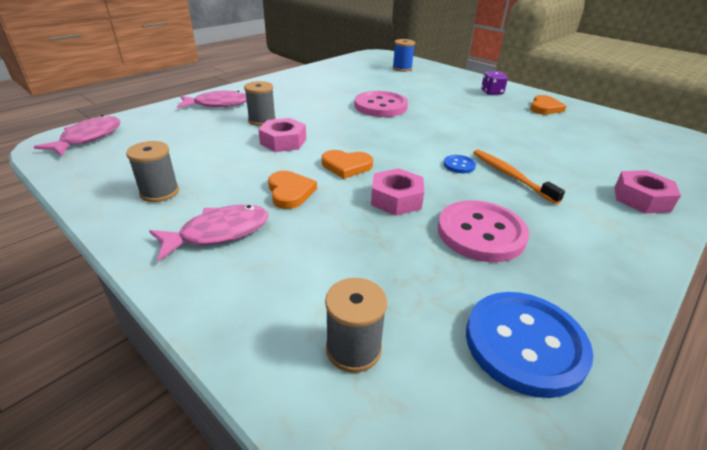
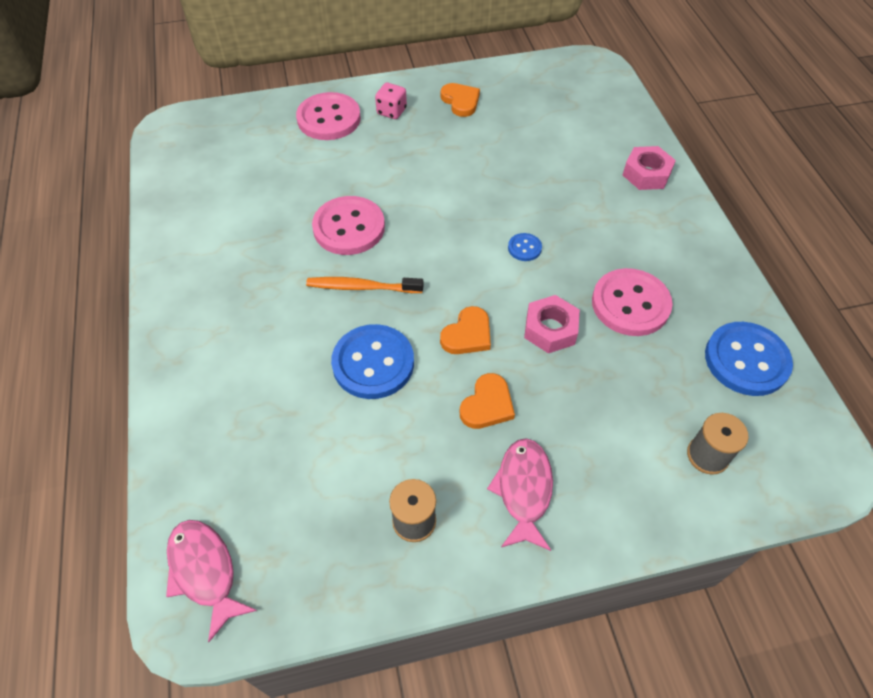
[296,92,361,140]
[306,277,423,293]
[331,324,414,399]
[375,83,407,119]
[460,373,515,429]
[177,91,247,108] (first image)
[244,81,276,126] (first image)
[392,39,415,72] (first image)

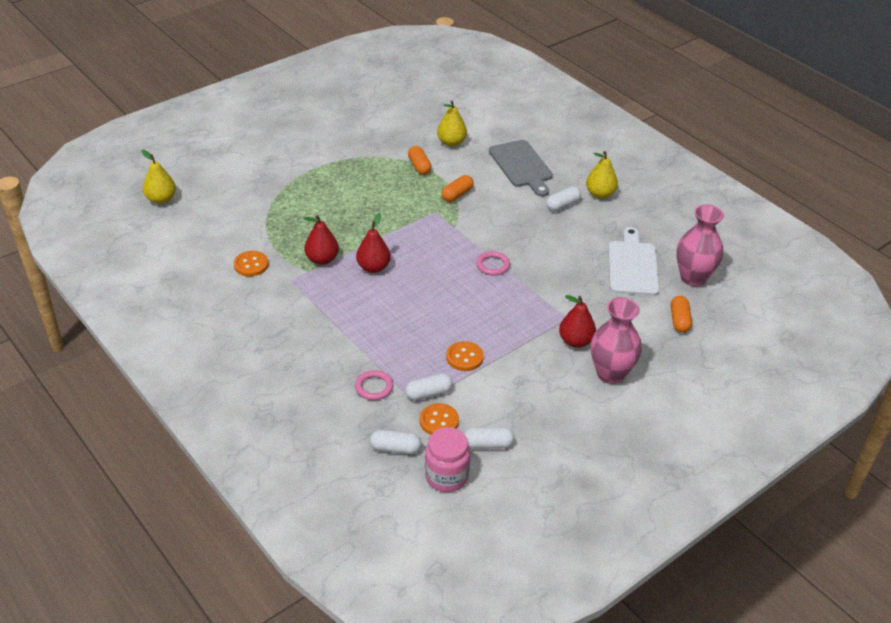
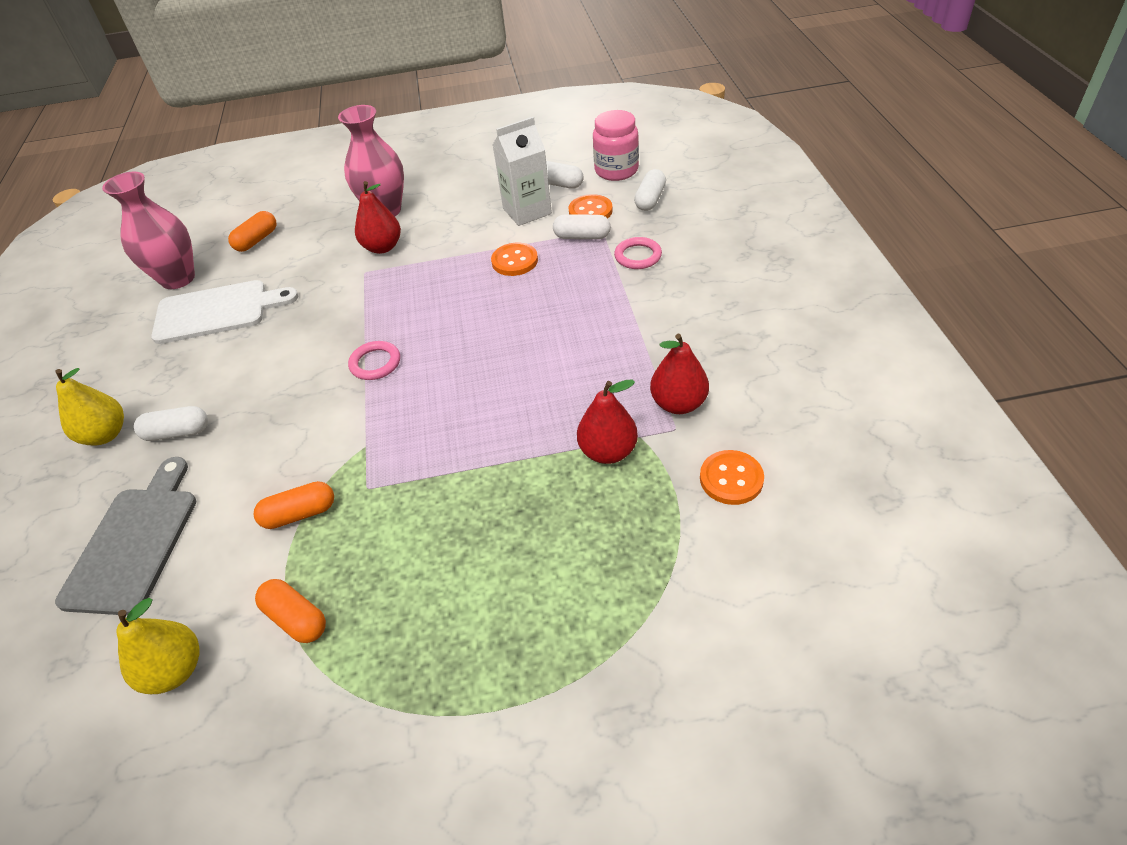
[151,280,298,344]
[255,579,326,643]
[493,117,552,226]
[634,169,666,211]
[650,334,709,414]
[142,150,176,204] (first image)

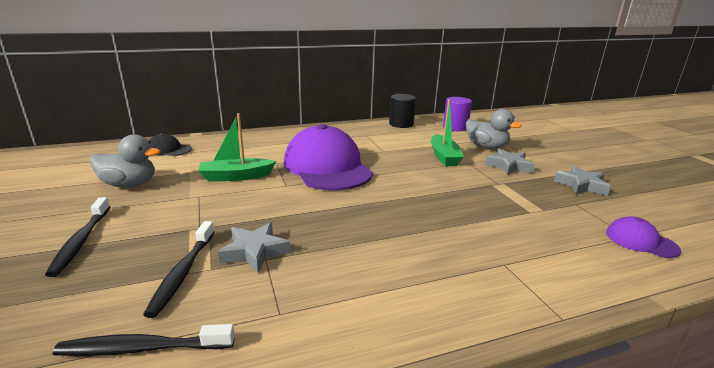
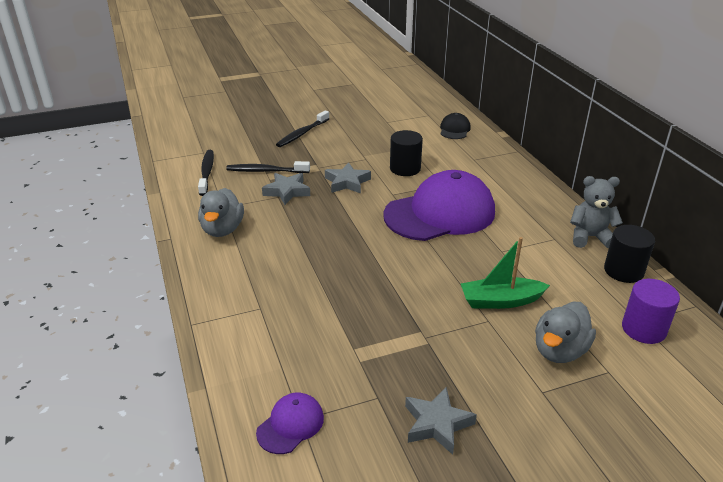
[198,188,244,237]
[276,110,330,147]
[325,162,371,194]
[390,130,423,176]
[570,176,623,249]

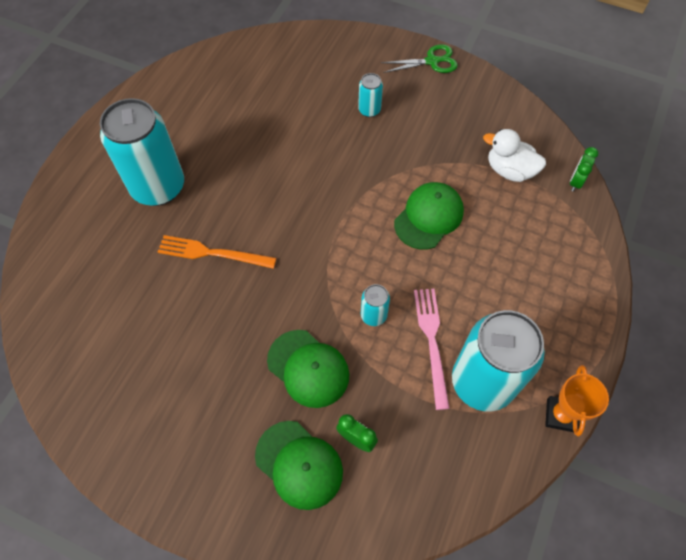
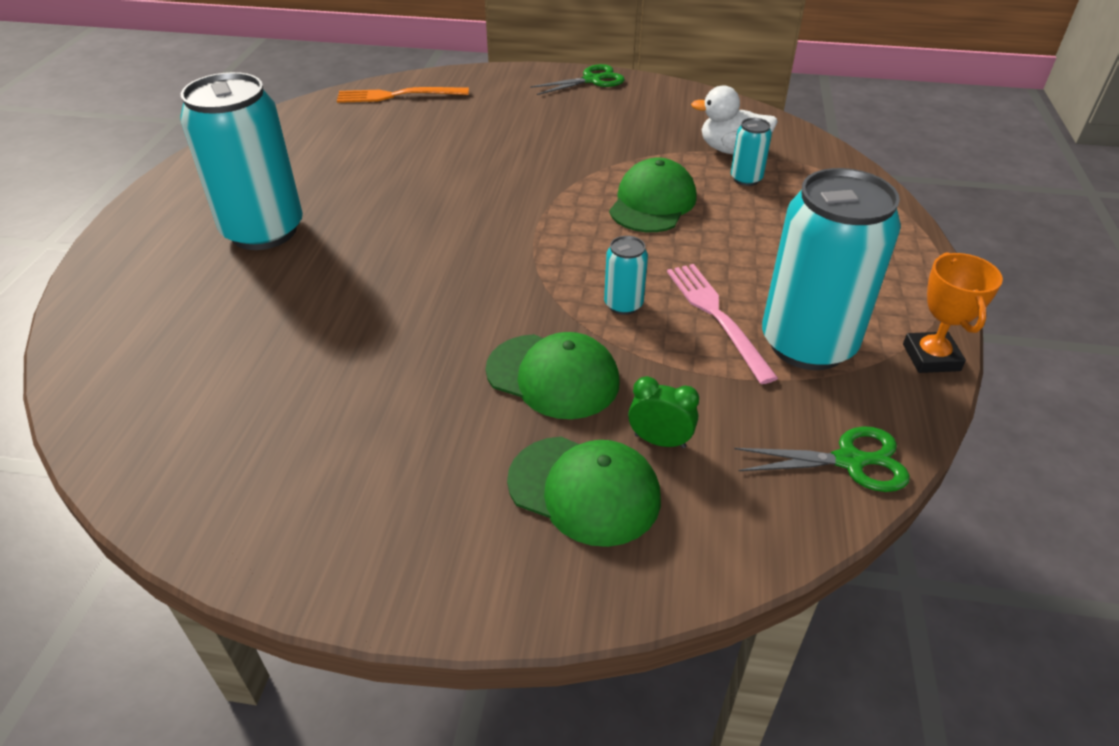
[337,87,469,103]
[731,118,772,186]
[734,426,910,492]
[570,147,598,192] (first image)

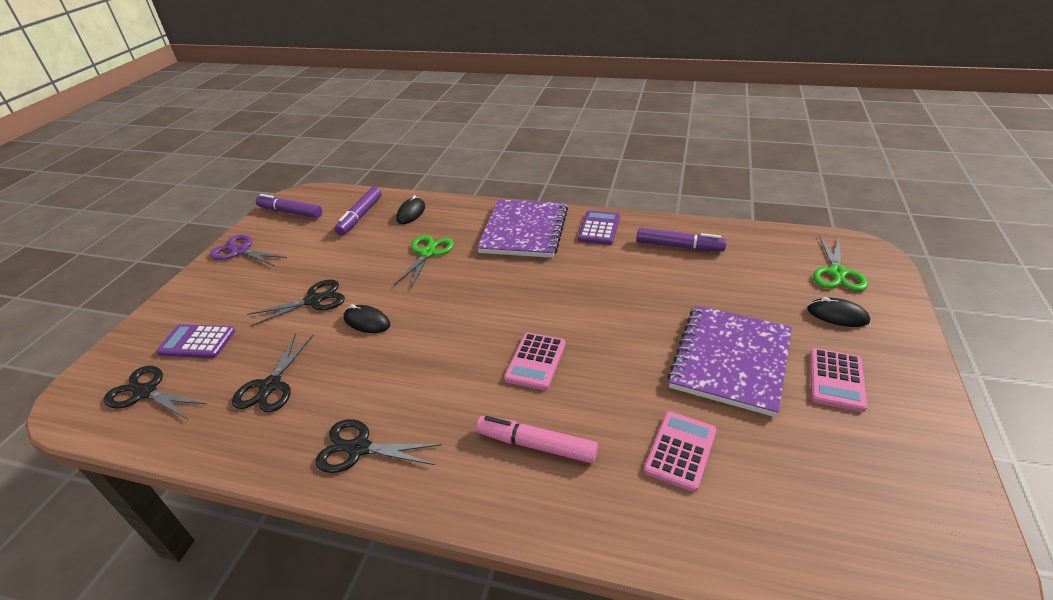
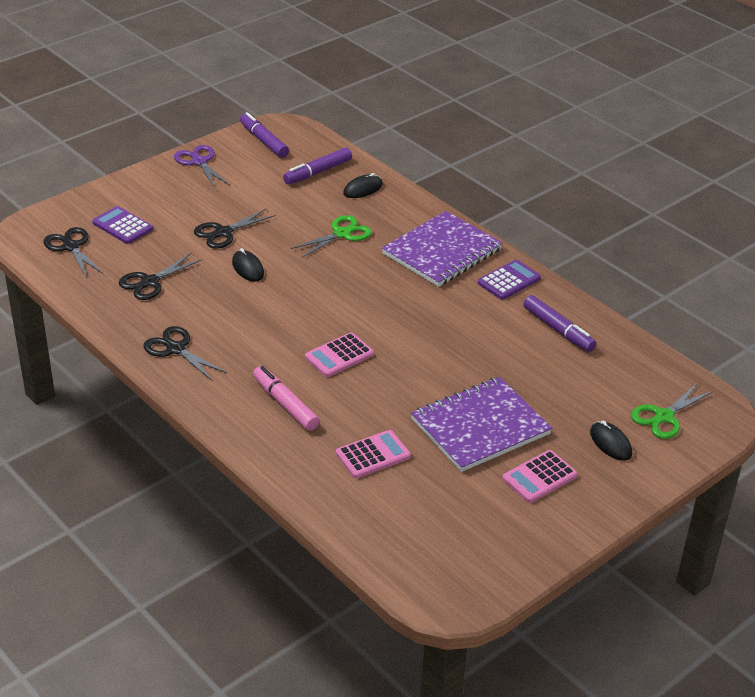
[194,209,276,249]

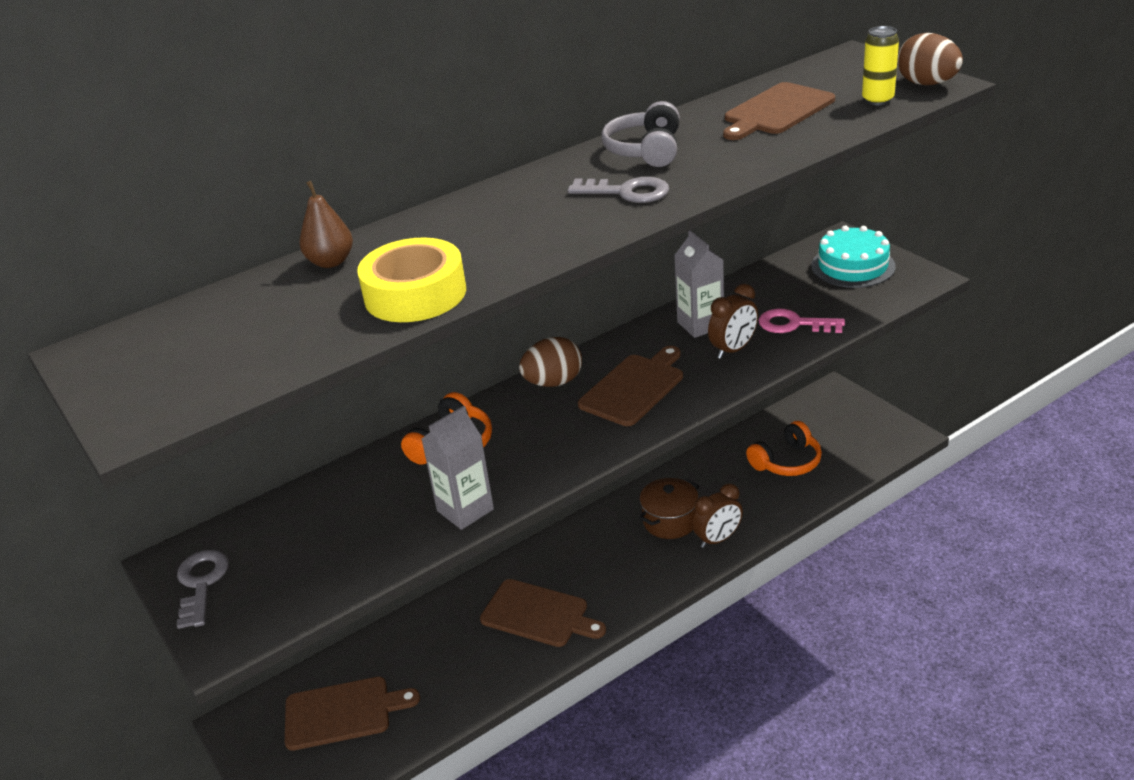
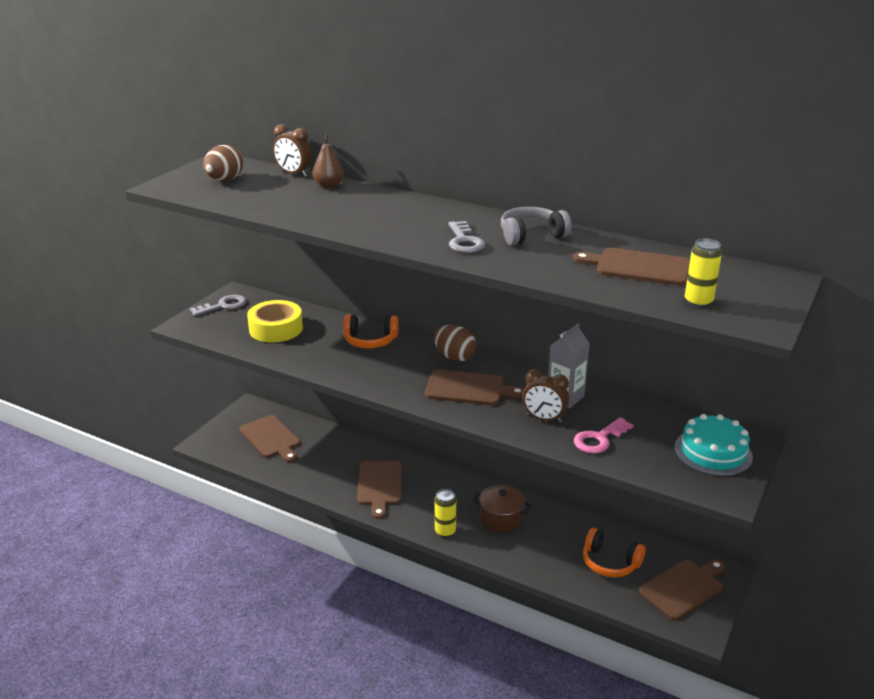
[203,145,244,181]
[247,300,303,342]
[273,124,312,177]
[435,489,456,537]
[574,417,633,454]
[639,560,725,620]
[422,406,494,530] (first image)

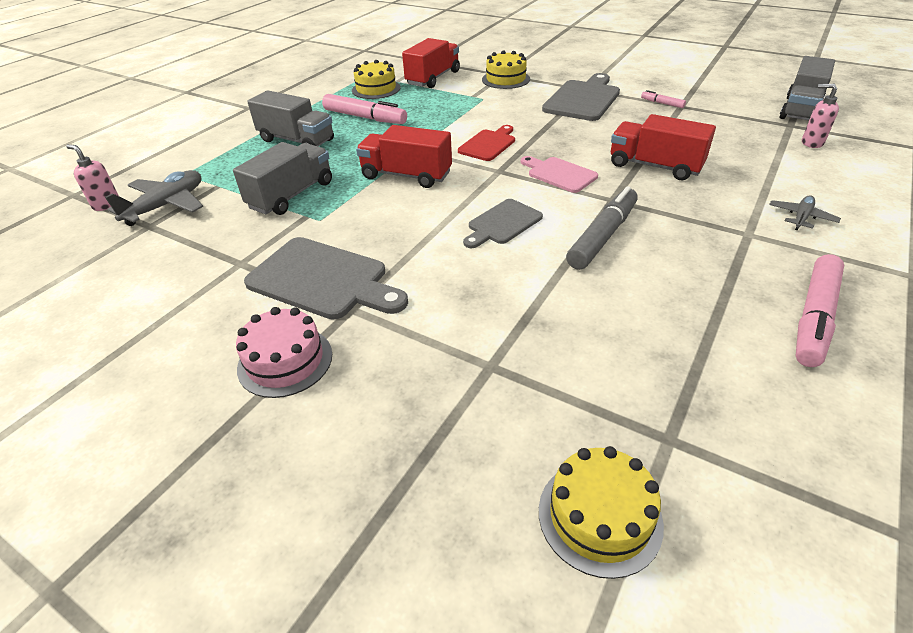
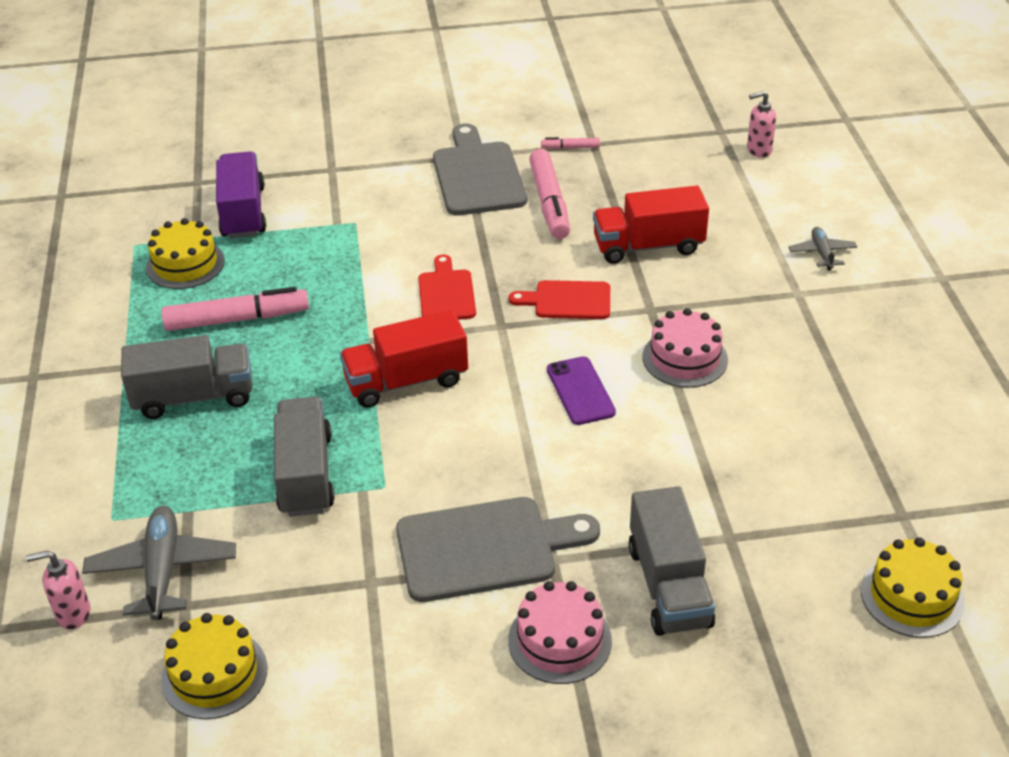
[161,613,268,719]
[216,151,266,239]
[509,280,610,319]
[529,149,570,239]
[547,356,616,425]
[628,486,715,636]
[643,308,728,388]

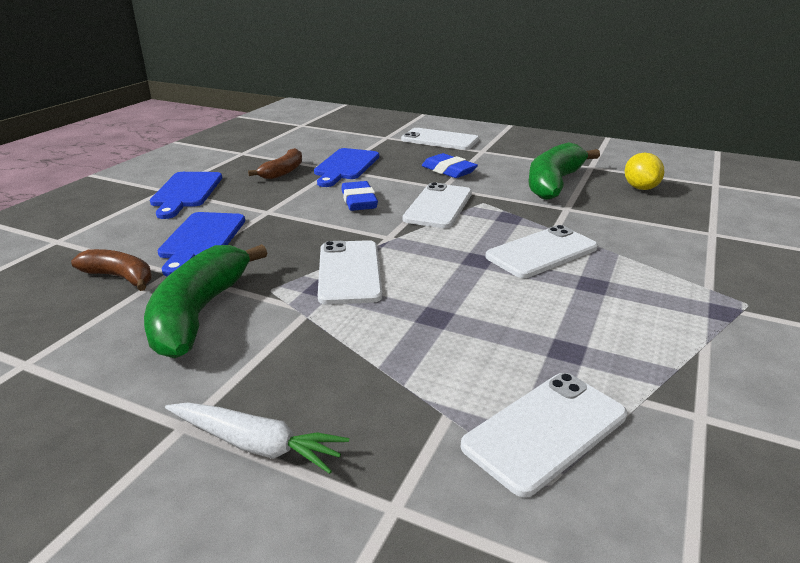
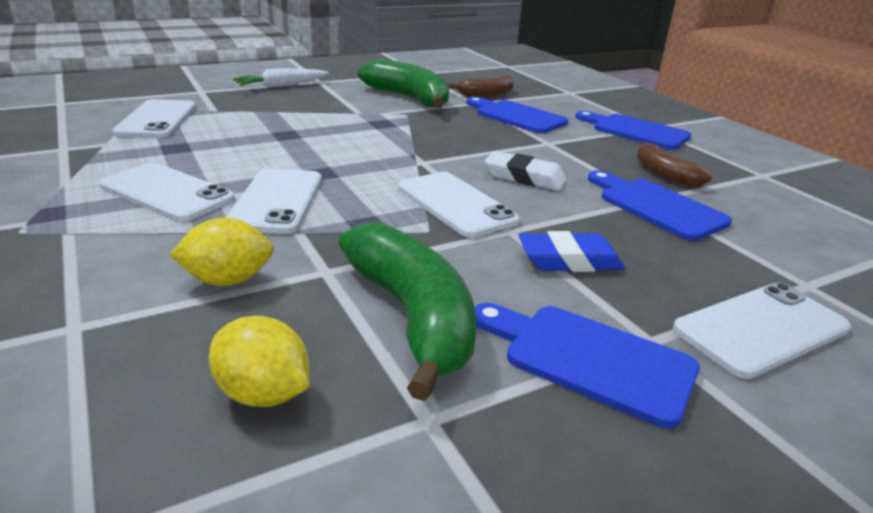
[99,163,235,222]
[170,218,274,286]
[475,303,700,428]
[485,151,567,191]

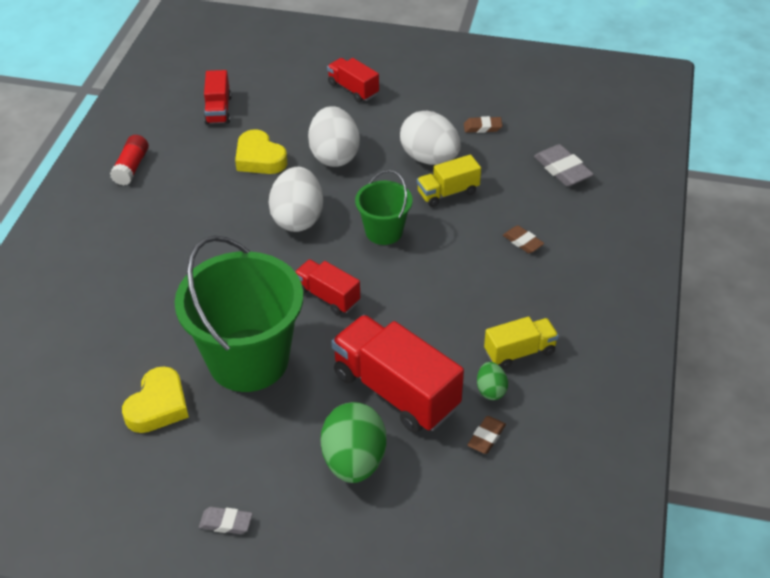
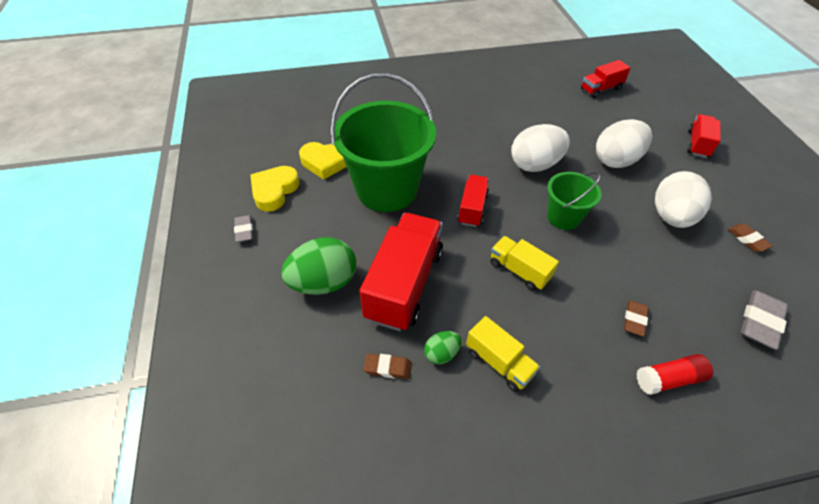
[250,166,300,212]
[490,236,559,291]
[636,354,713,395]

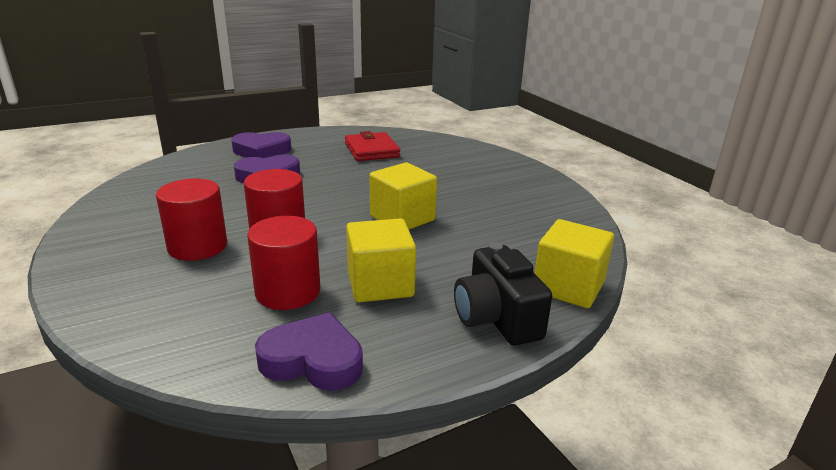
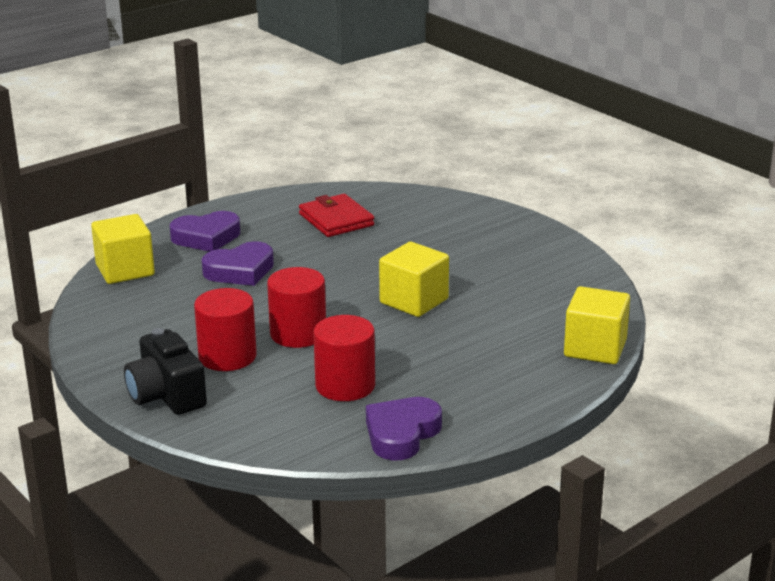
[91,214,155,284]
[124,328,207,415]
[366,397,442,460]

